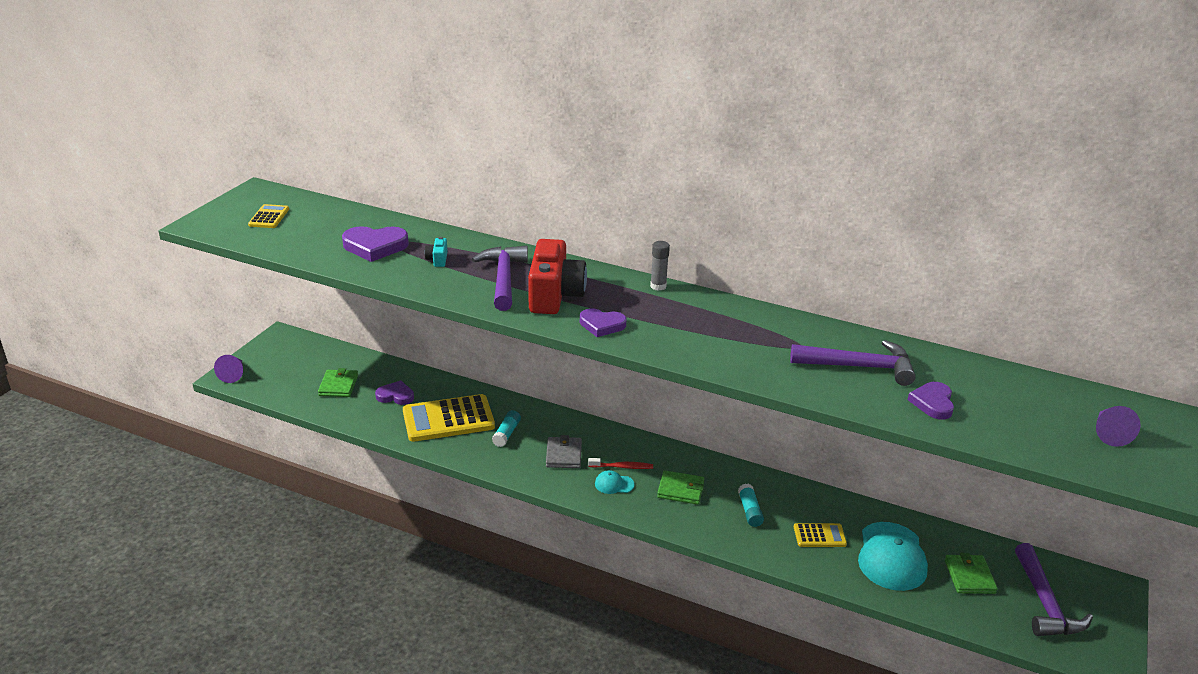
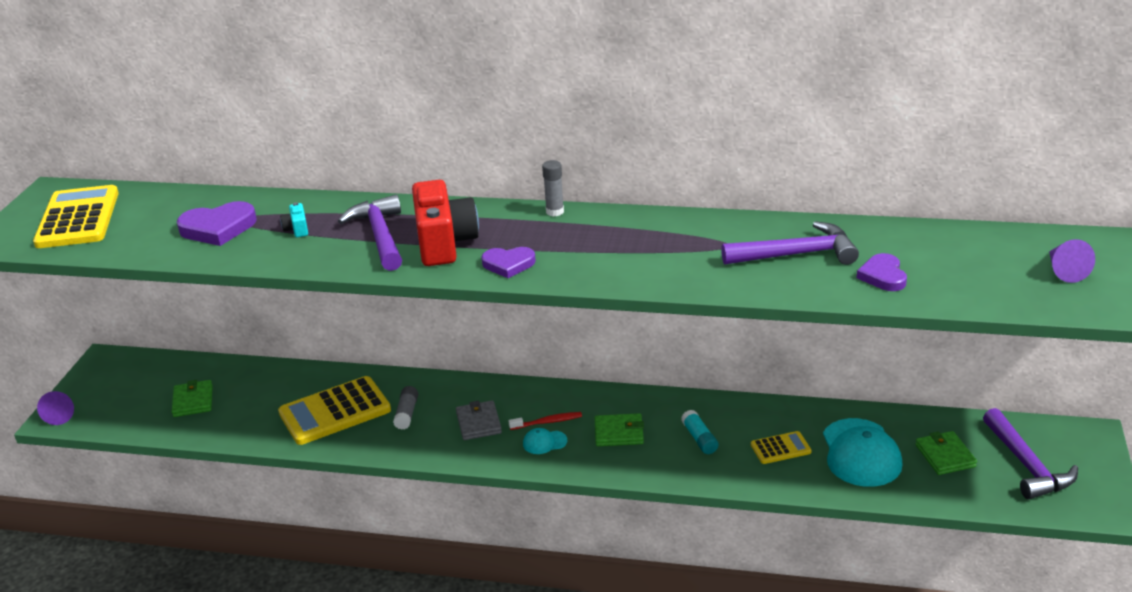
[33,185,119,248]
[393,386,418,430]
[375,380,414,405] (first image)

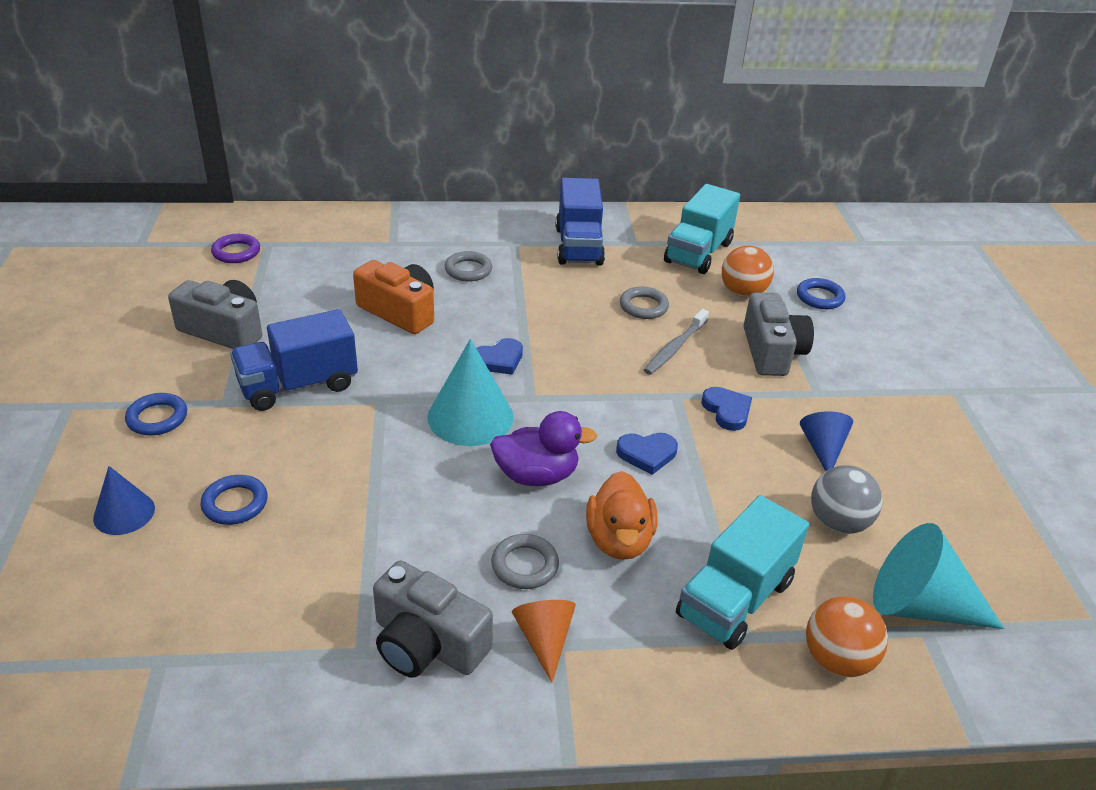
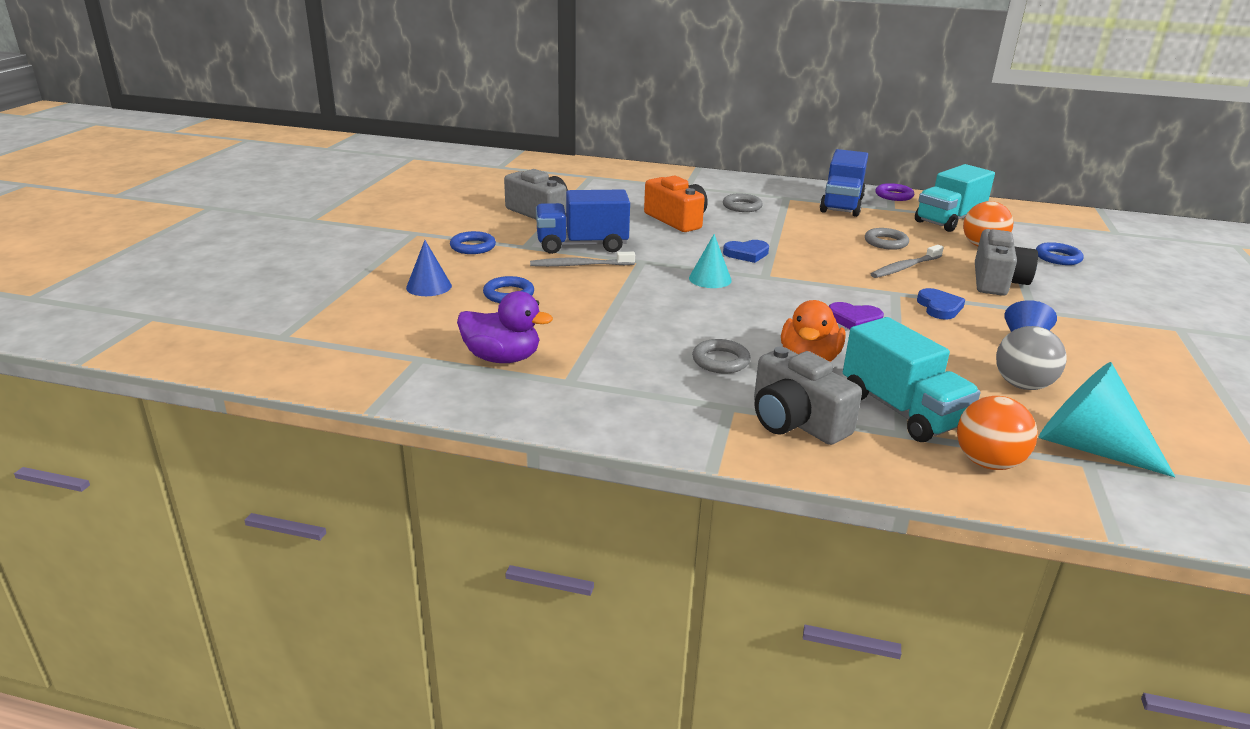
[457,291,553,363]
[530,252,635,267]
[689,234,732,288]
[754,347,862,445]
[829,302,884,329]
[843,317,980,442]
[875,183,914,201]
[512,600,576,683] (first image)

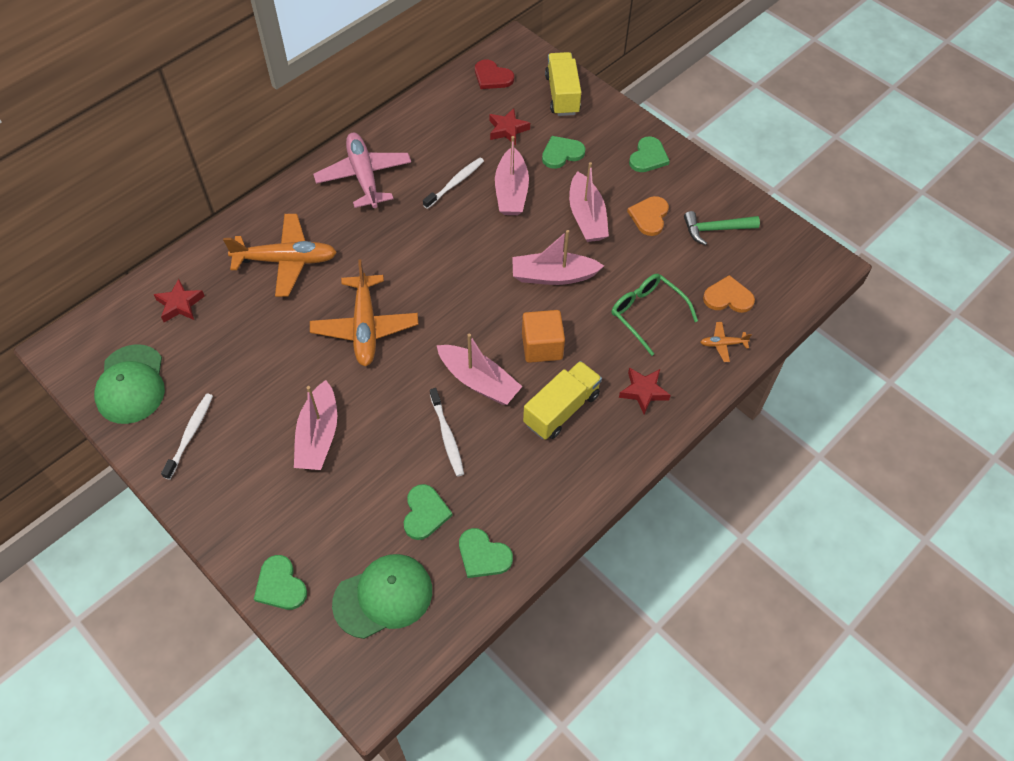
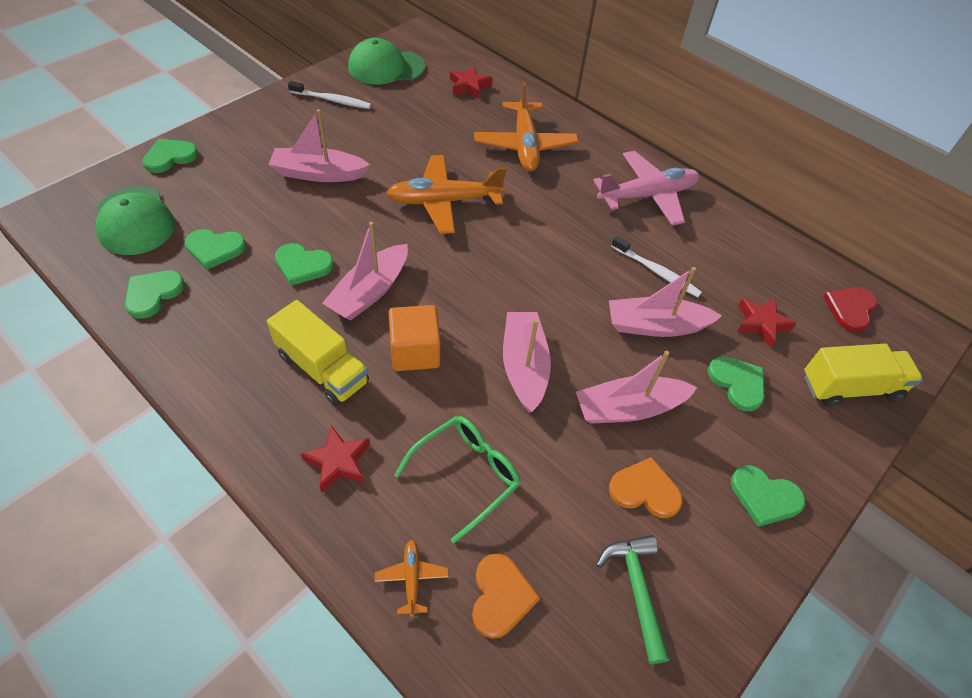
[275,243,334,286]

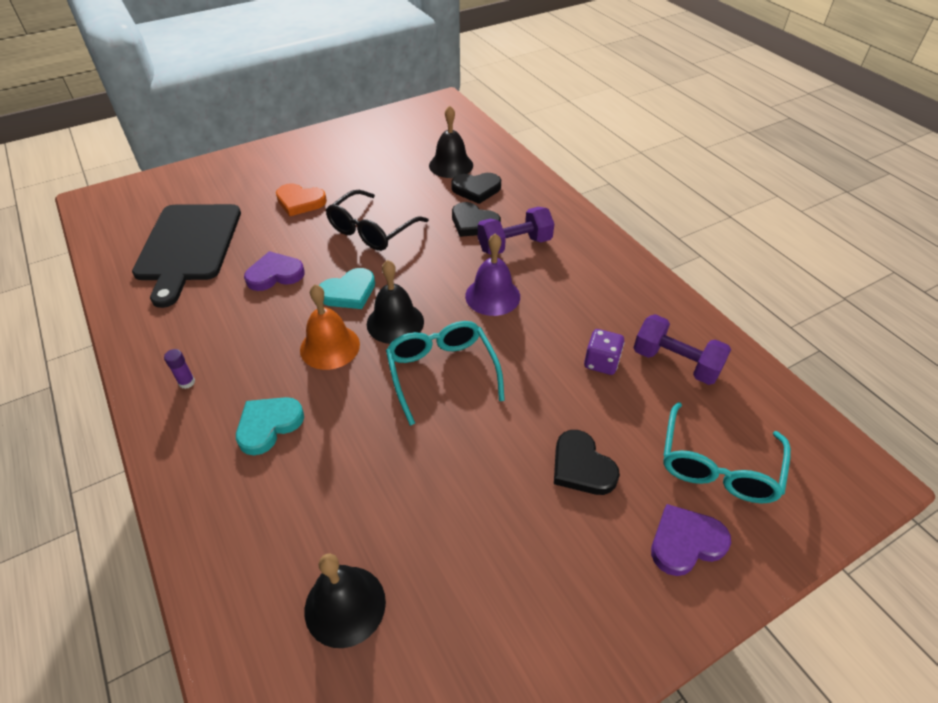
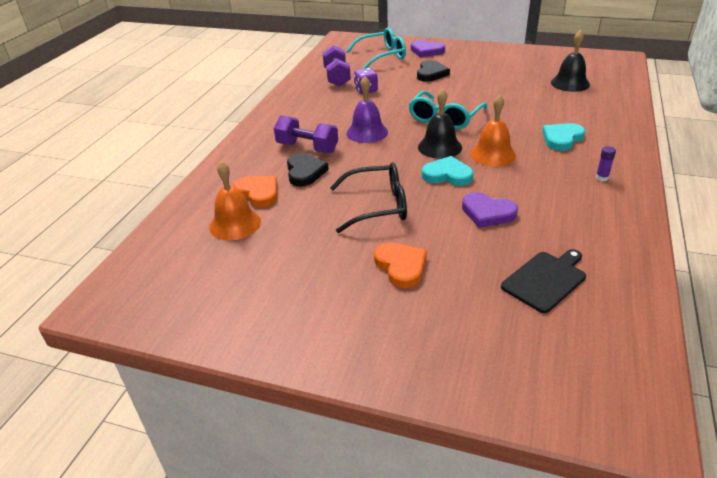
[209,161,261,240]
[233,176,277,207]
[501,249,586,313]
[542,123,585,151]

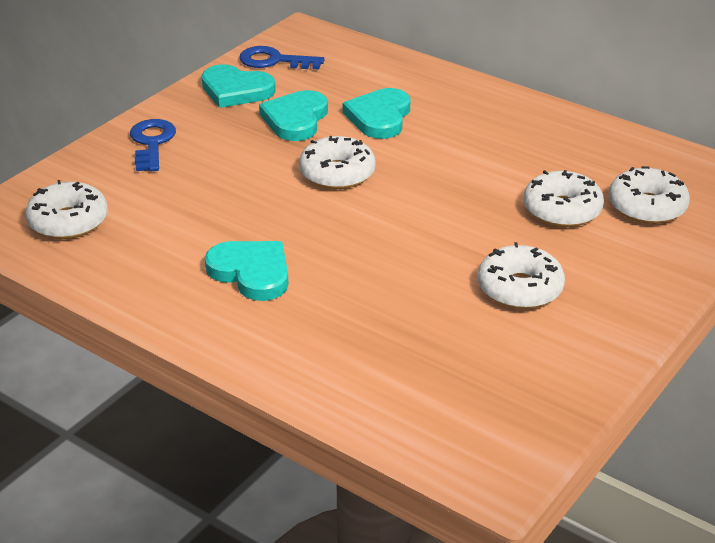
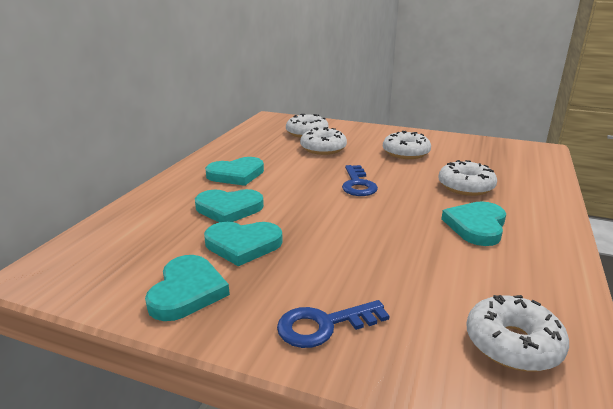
[205,157,264,186]
[342,165,378,196]
[438,160,497,196]

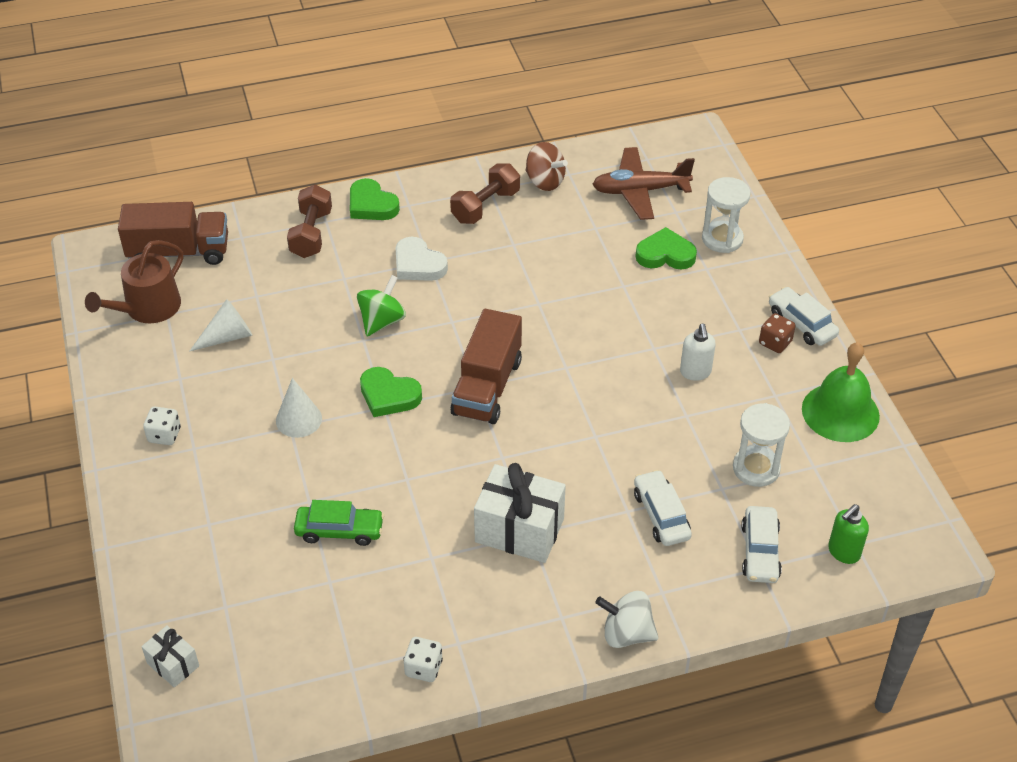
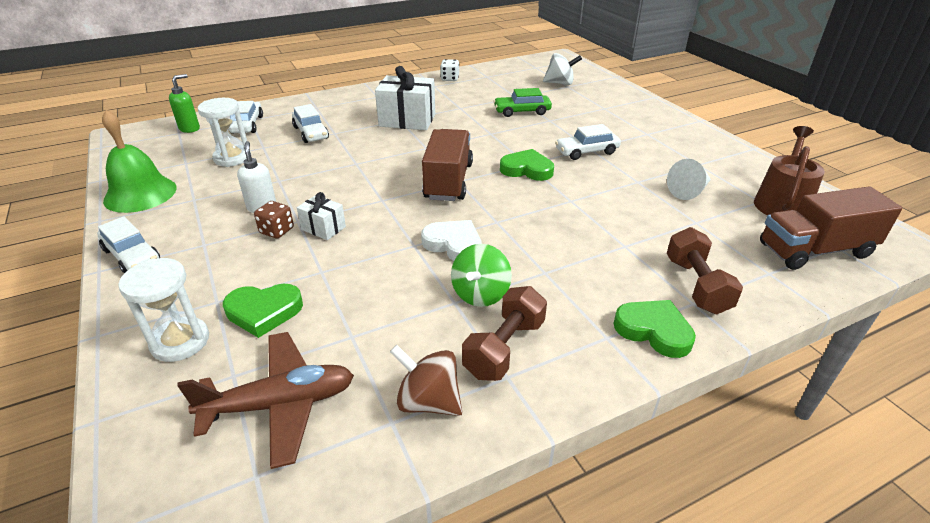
[254,201,294,239]
[297,192,346,240]
[421,220,482,261]
[451,244,512,307]
[543,53,582,85]
[555,124,621,160]
[143,407,181,445] (first image)

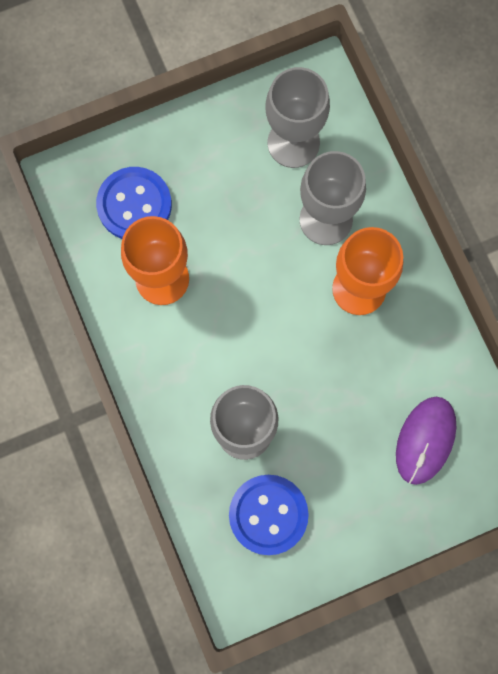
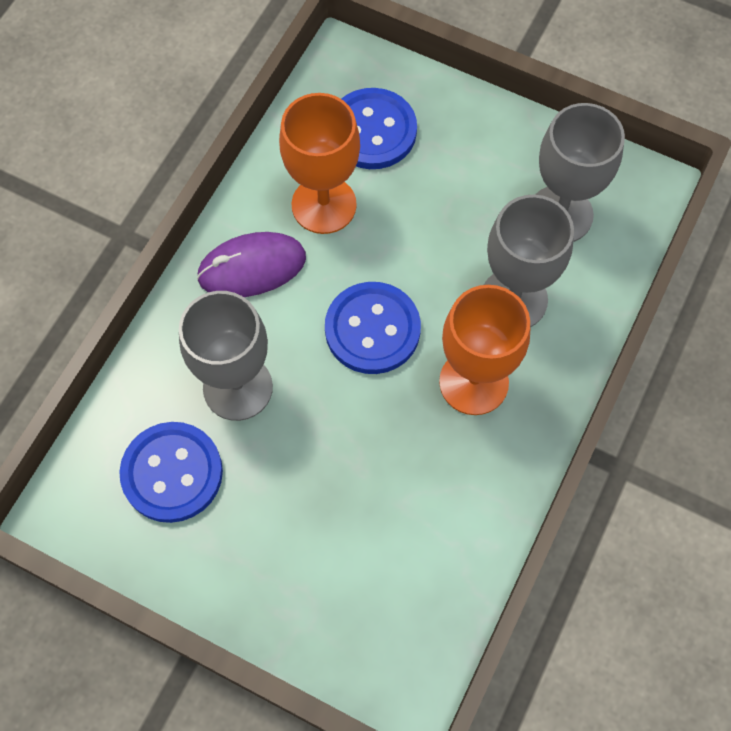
[197,232,306,297]
[325,282,421,374]

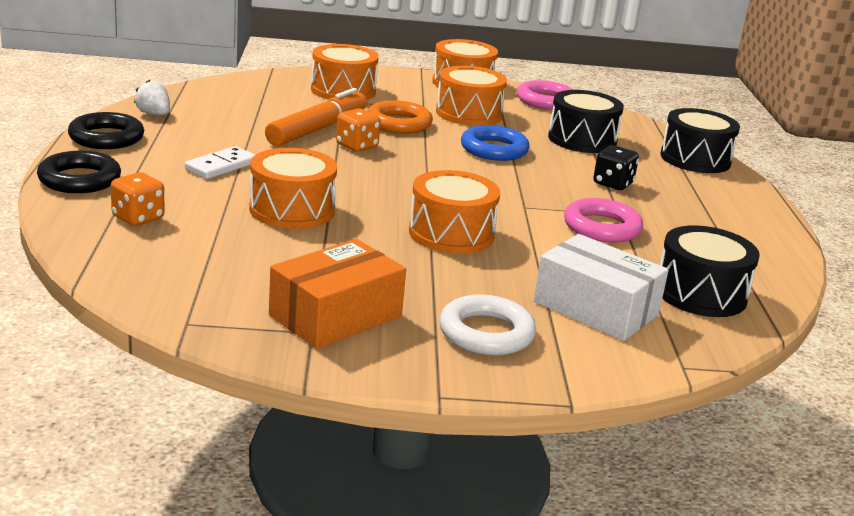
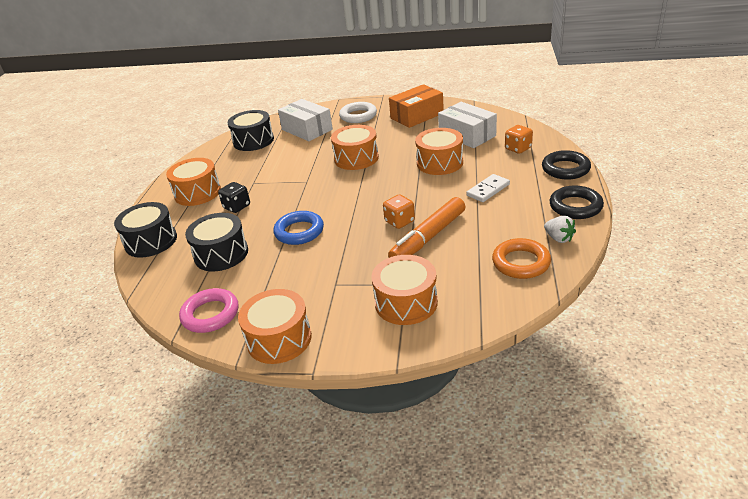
[166,158,221,206]
[438,102,497,148]
[492,238,551,279]
[564,198,643,242] (first image)

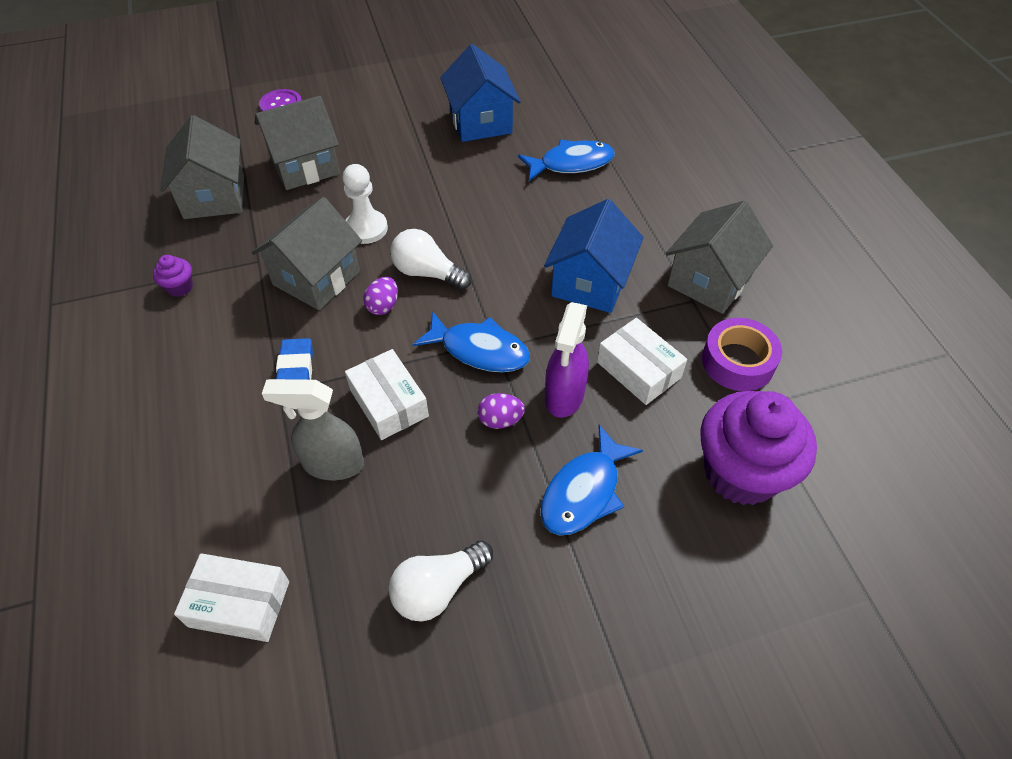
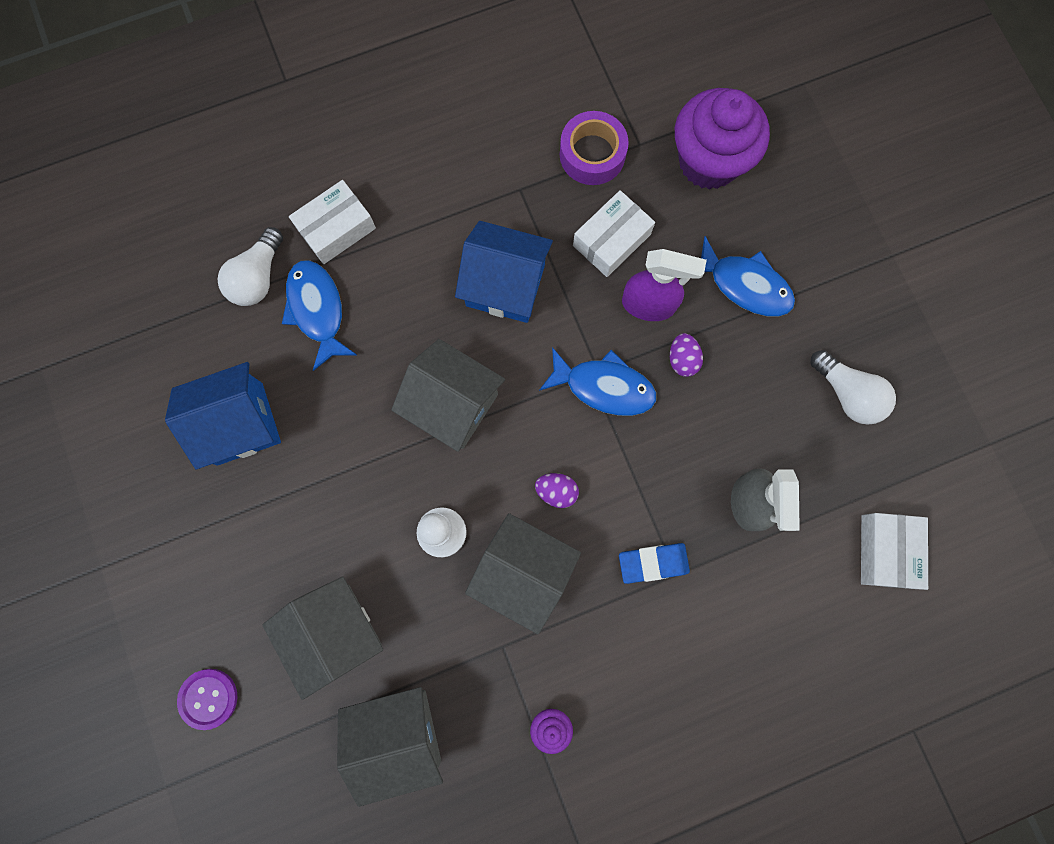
[218,227,283,306]
[289,180,376,264]
[391,339,505,452]
[539,347,656,416]

